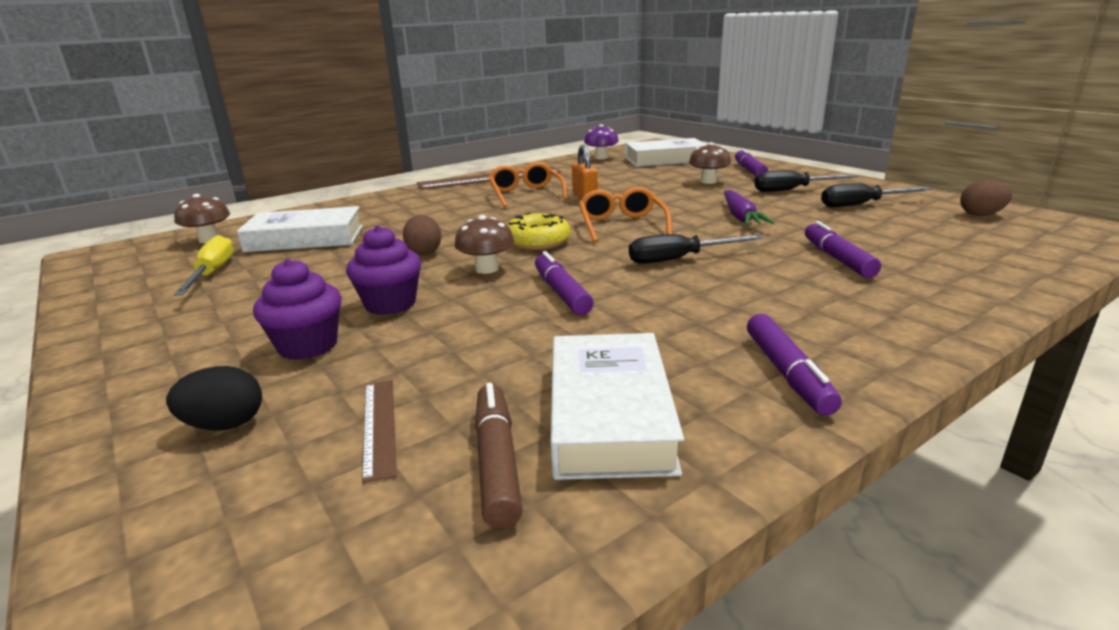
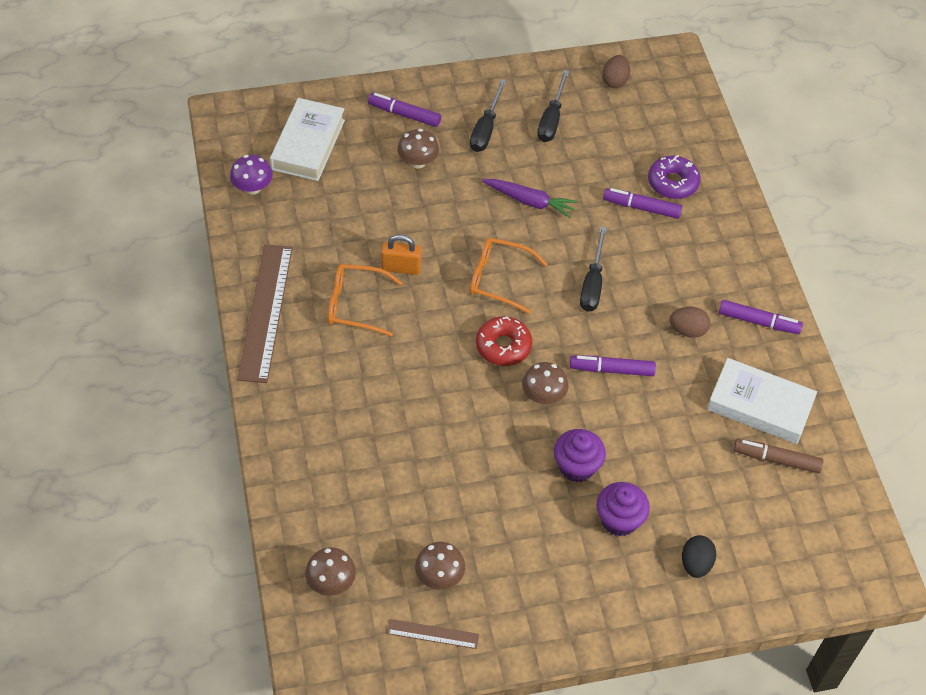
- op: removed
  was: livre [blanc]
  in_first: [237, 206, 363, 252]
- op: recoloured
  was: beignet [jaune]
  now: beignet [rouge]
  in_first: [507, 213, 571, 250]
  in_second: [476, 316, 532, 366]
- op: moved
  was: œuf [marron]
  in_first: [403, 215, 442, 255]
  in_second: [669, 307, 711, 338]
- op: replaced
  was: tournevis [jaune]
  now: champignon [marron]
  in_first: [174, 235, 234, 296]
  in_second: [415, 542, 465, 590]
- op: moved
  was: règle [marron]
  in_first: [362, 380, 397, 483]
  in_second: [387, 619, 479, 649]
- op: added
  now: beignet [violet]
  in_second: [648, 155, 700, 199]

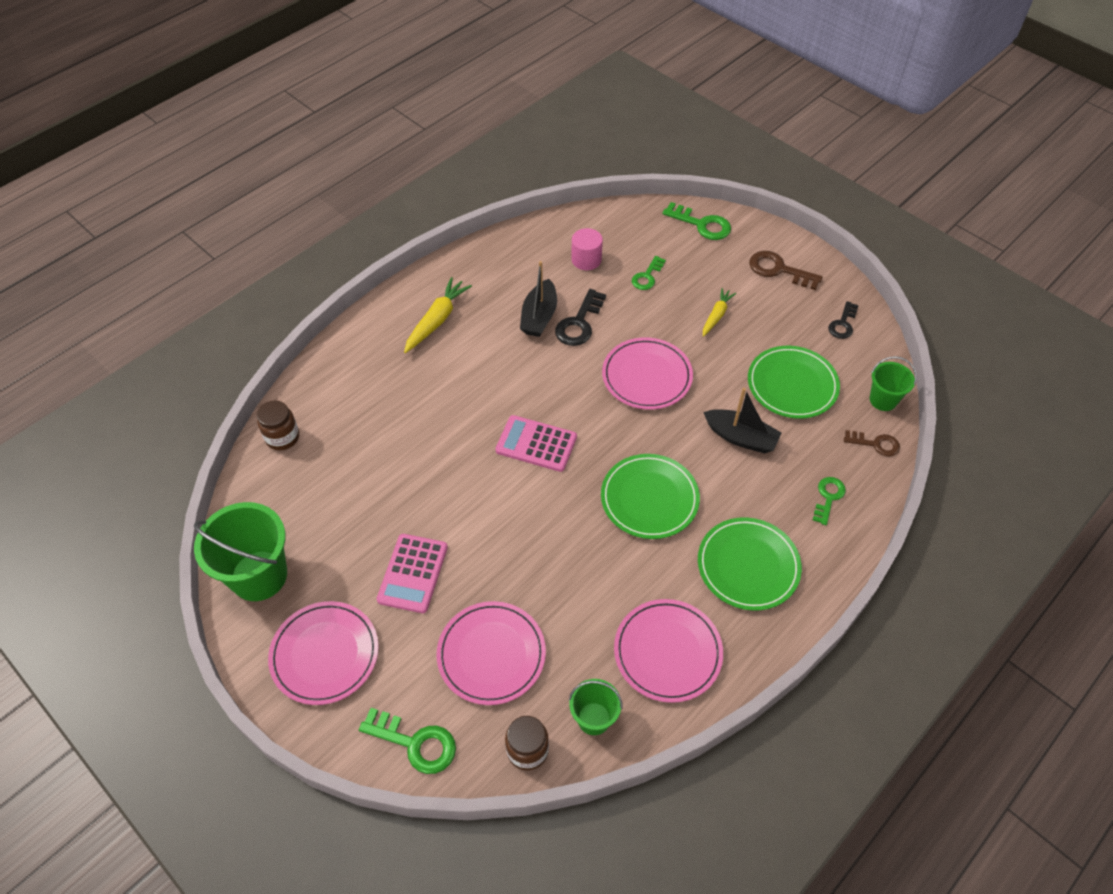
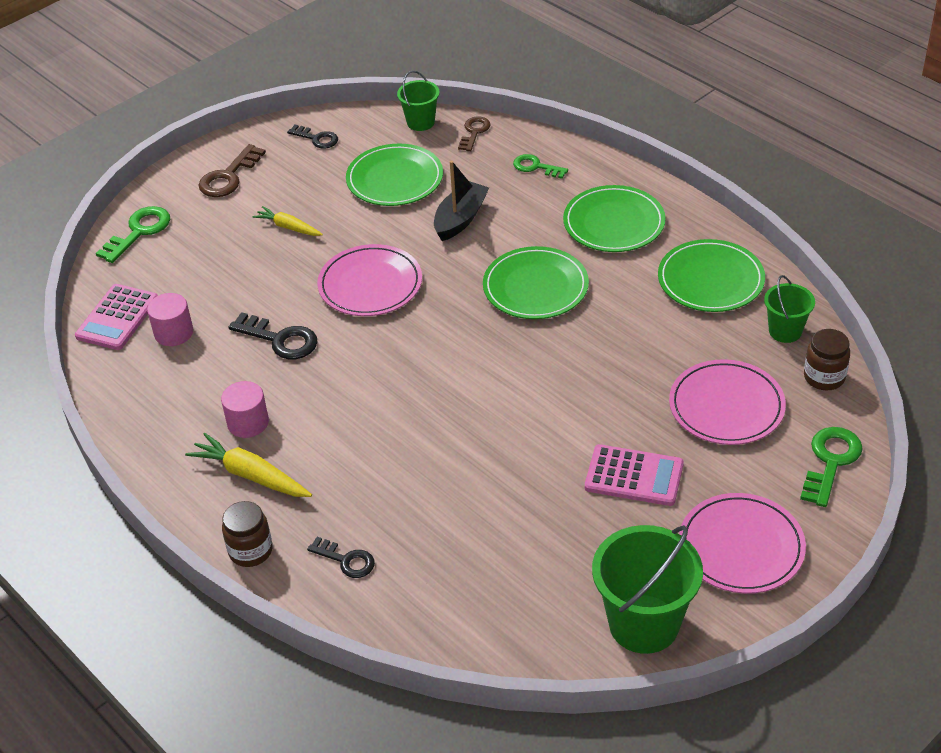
- op: removed
  was: clé [vert]
  in_first: [632, 256, 666, 290]
- op: removed
  was: bateau [noir]
  in_first: [520, 261, 557, 337]
- op: moved
  was: bocal [marron]
  in_first: [257, 401, 299, 450]
  in_second: [222, 501, 273, 567]
- op: moved
  was: calculatrice [rose]
  in_first: [496, 415, 577, 472]
  in_second: [75, 284, 158, 350]
- op: recoloured
  was: assiette [rose]
  now: assiette [vert]
  in_first: [614, 599, 723, 703]
  in_second: [658, 239, 765, 312]
- op: added
  now: cylindre [rose]
  in_second: [221, 381, 269, 438]
- op: added
  now: clé [noir]
  in_second: [307, 537, 375, 578]

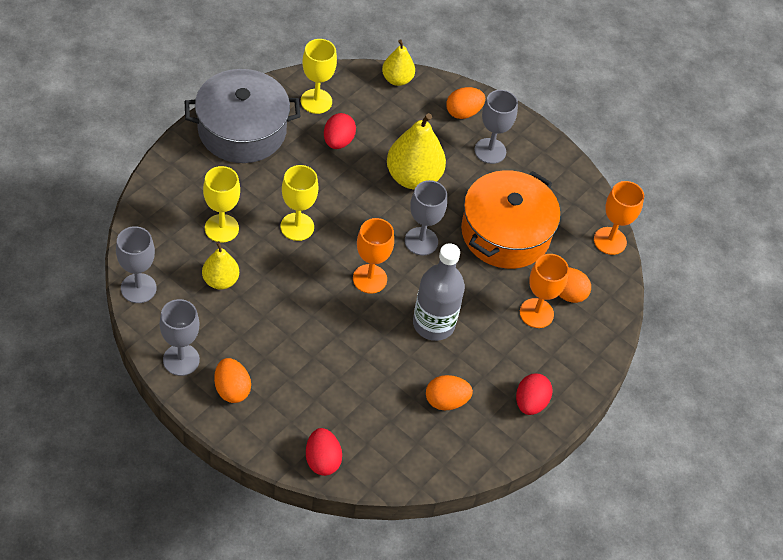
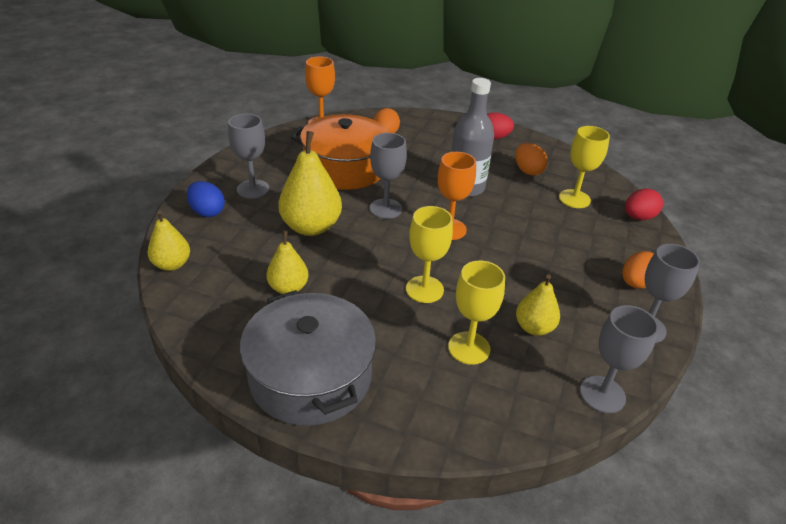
- op: moved
  was: verre à pied [jaune]
  in_first: [301, 39, 337, 114]
  in_second: [559, 126, 610, 208]
- op: recoloured
  was: œuf [orange]
  now: œuf [bleu]
  in_first: [446, 87, 485, 119]
  in_second: [187, 181, 225, 217]
- op: replaced
  was: œuf [rouge]
  now: poire [jaune]
  in_first: [324, 113, 356, 149]
  in_second: [266, 231, 309, 294]
- op: removed
  was: verre à pied [orange]
  in_first: [520, 254, 569, 328]

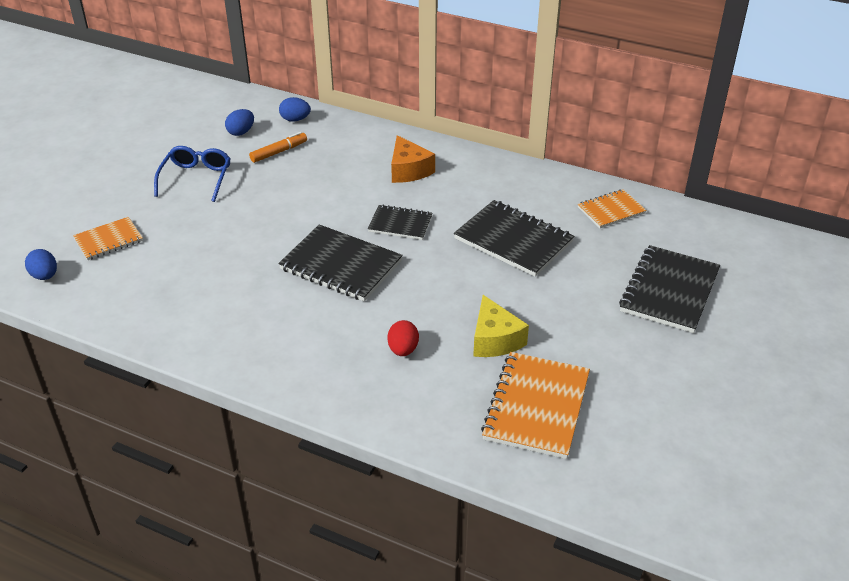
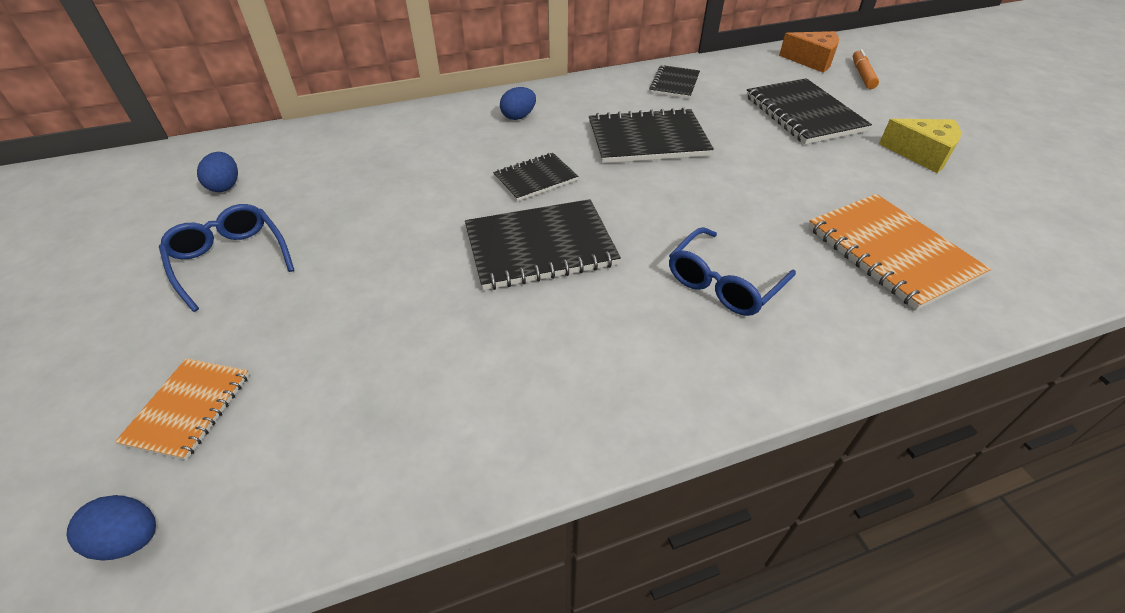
- op: moved
  was: œuf [bleu]
  in_first: [279, 97, 311, 122]
  in_second: [500, 87, 536, 120]
- op: moved
  was: feutre [orange]
  in_first: [249, 132, 307, 163]
  in_second: [853, 49, 879, 89]
- op: moved
  was: fromage [orange]
  in_first: [391, 135, 435, 183]
  in_second: [779, 31, 839, 73]
- op: recoloured
  was: carnet [orange]
  now: carnet [noir]
  in_first: [578, 189, 647, 228]
  in_second: [649, 65, 700, 99]
- op: moved
  was: fromage [jaune]
  in_first: [473, 295, 529, 357]
  in_second: [879, 119, 961, 173]
- op: replaced
  was: œuf [rouge]
  now: lunettes [bleu]
  in_first: [387, 320, 419, 356]
  in_second: [669, 227, 796, 316]

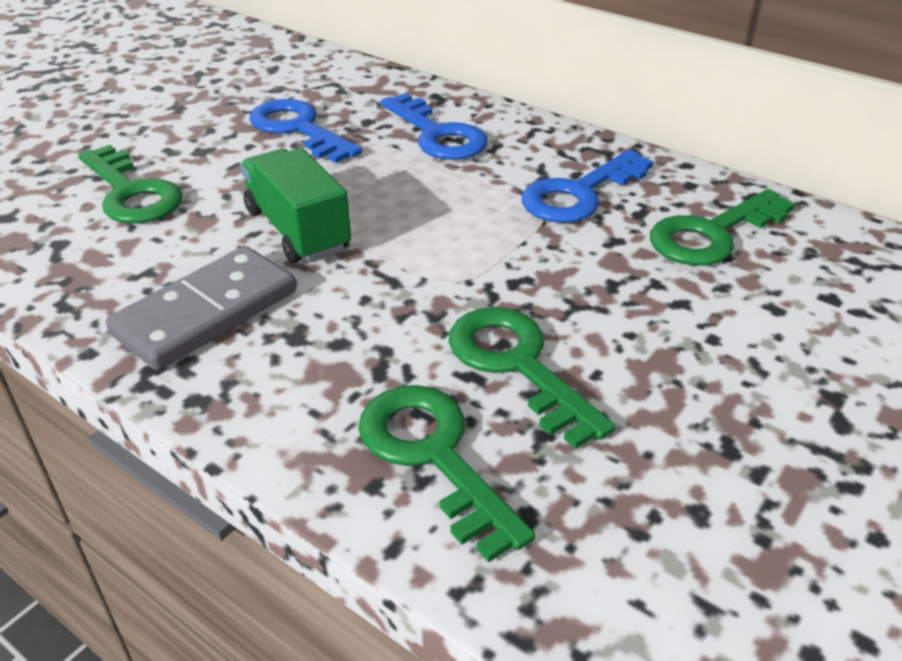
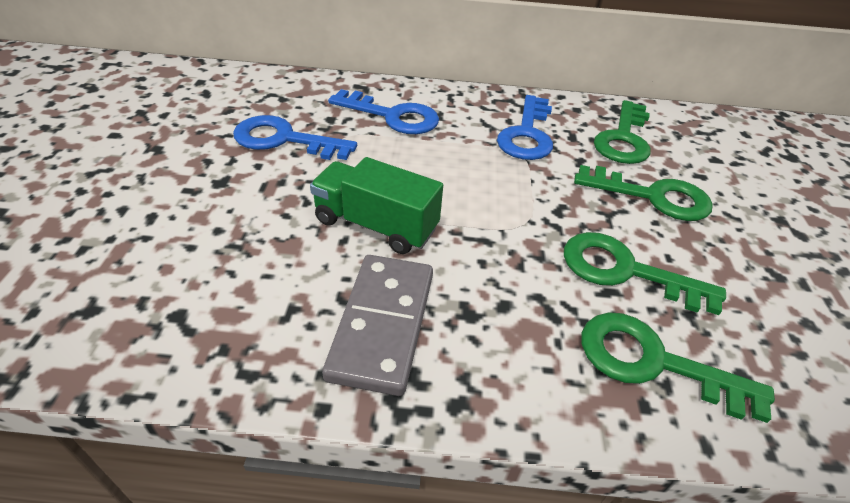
- op: moved
  was: clé [vert]
  in_first: [79, 145, 183, 224]
  in_second: [574, 165, 713, 221]

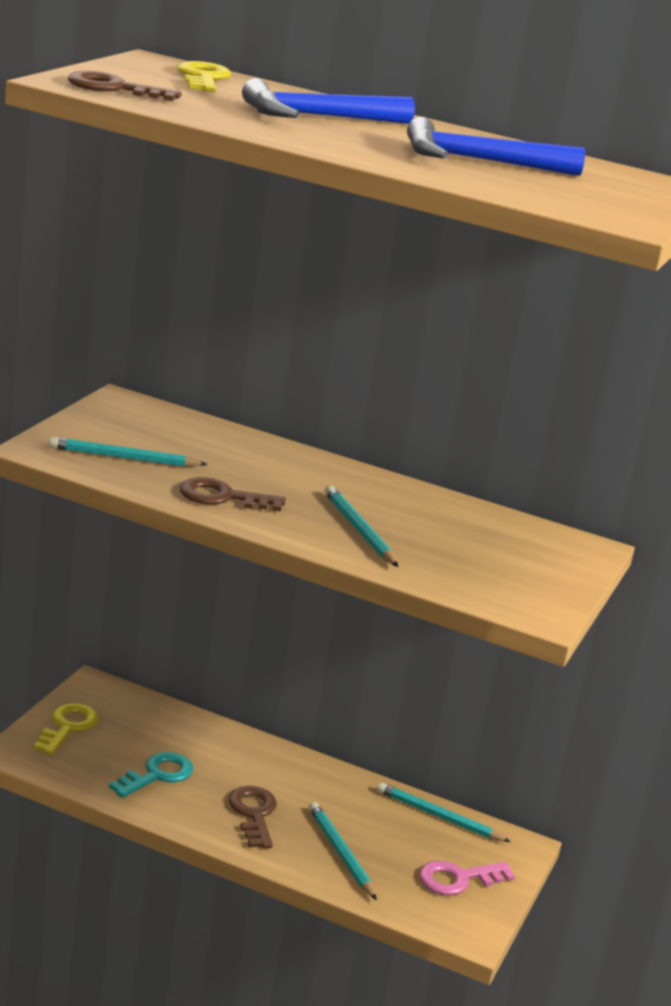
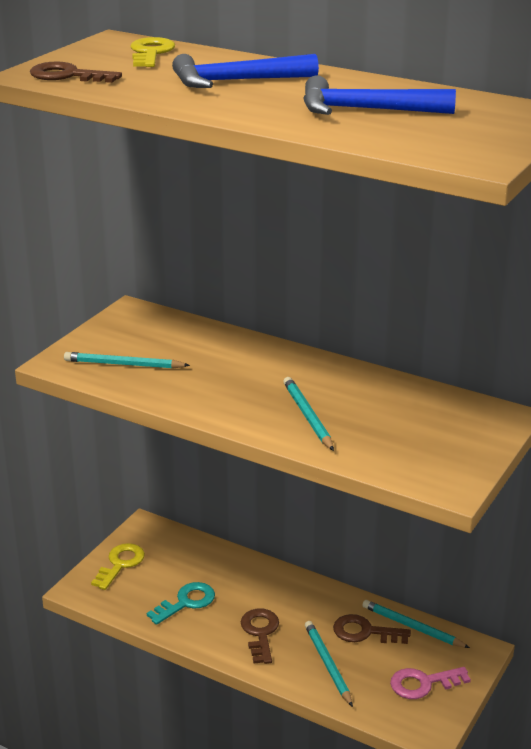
- op: moved
  was: clé [marron]
  in_first: [180, 477, 286, 511]
  in_second: [333, 614, 411, 644]

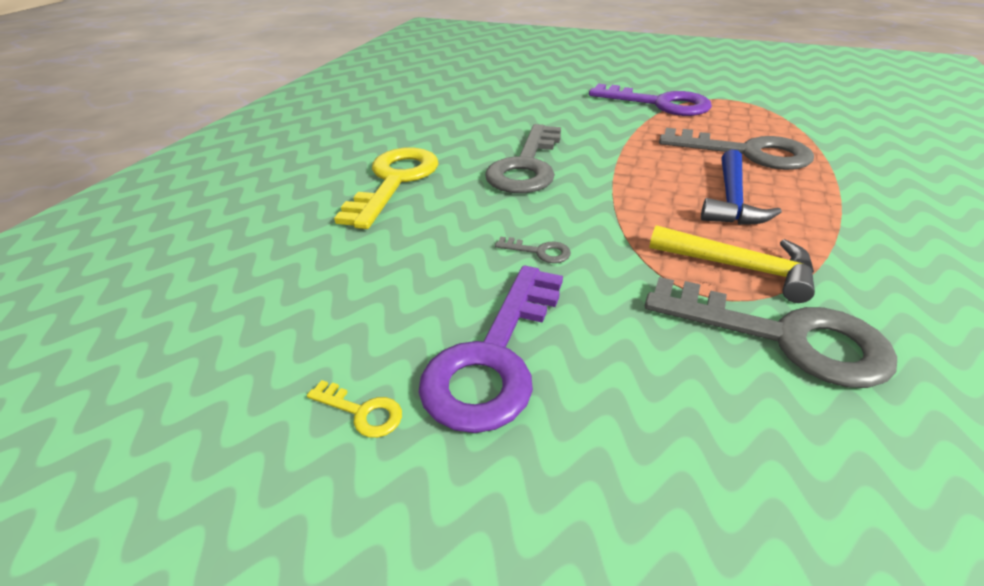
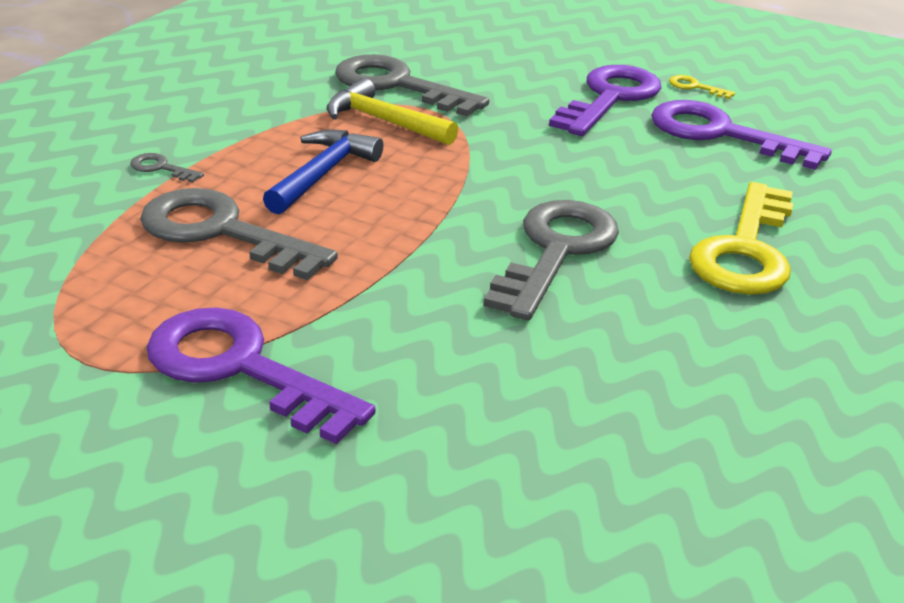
- op: moved
  was: clé [gris]
  in_first: [495, 237, 571, 263]
  in_second: [130, 153, 204, 183]
- op: added
  now: clé [violet]
  in_second: [651, 100, 832, 170]

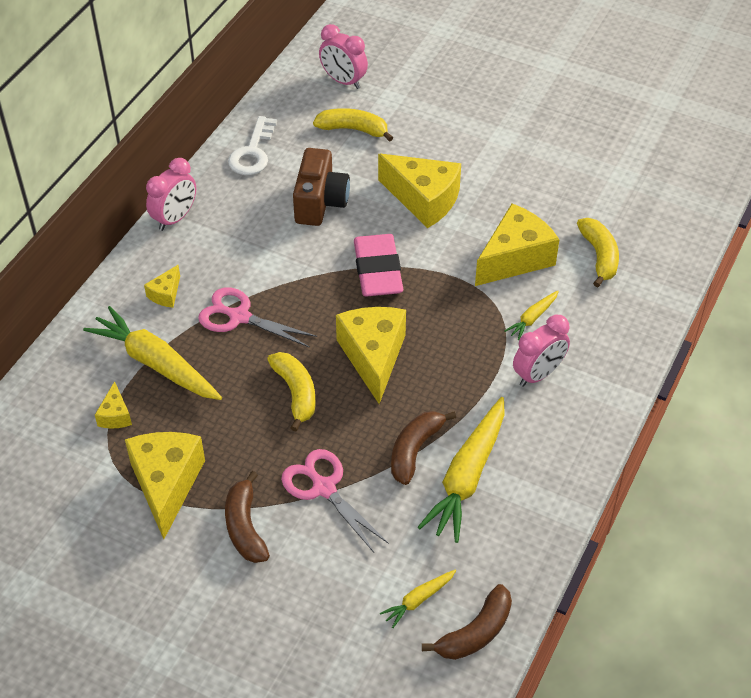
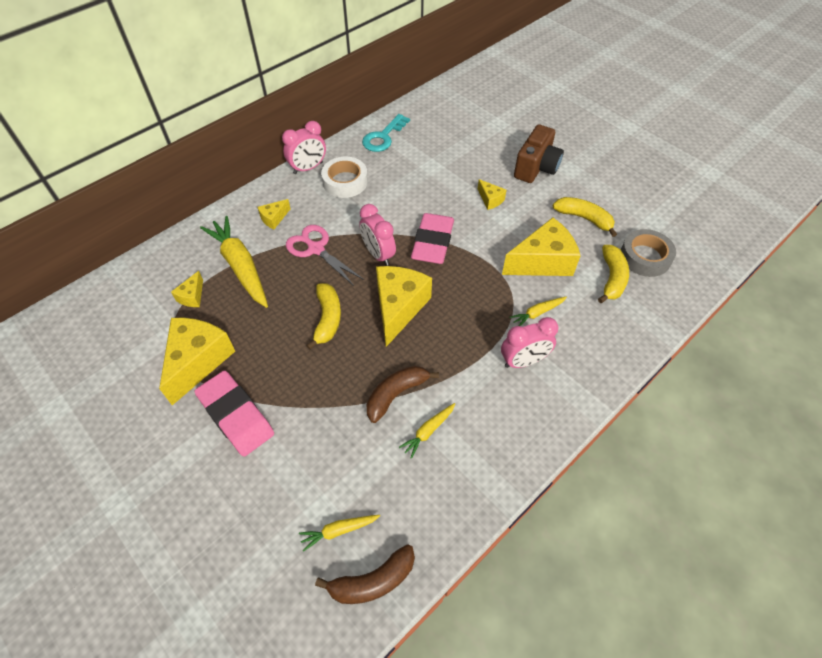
- op: moved
  was: réveil [rose]
  in_first: [319, 24, 368, 89]
  in_second: [359, 204, 396, 266]
- op: moved
  was: banane [jaune]
  in_first: [313, 108, 393, 142]
  in_second: [553, 197, 617, 237]
- op: recoloured
  was: clé [blanc]
  now: clé [turquoise]
  in_first: [228, 116, 277, 175]
  in_second: [362, 114, 410, 152]
- op: moved
  was: appareil photo [marron]
  in_first: [293, 148, 350, 226]
  in_second: [514, 125, 564, 183]
- op: resized
  was: fromage [jaune]
  in_first: [378, 154, 461, 228]
  in_second: [478, 179, 507, 210]
  ratio: 0.47
- op: resized
  was: carotte [jaune]
  in_first: [418, 397, 505, 543]
  in_second: [399, 403, 455, 459]
  ratio: 0.47
- op: removed
  was: ciseaux [rose]
  in_first: [281, 449, 389, 552]
- op: replaced
  was: banane [marron]
  now: gomme [rose]
  in_first: [225, 471, 270, 563]
  in_second: [194, 371, 274, 457]
- op: added
  now: ruban adhésif [blanc]
  in_second: [321, 157, 368, 198]
- op: added
  now: ruban adhésif [gris]
  in_second: [621, 229, 676, 277]

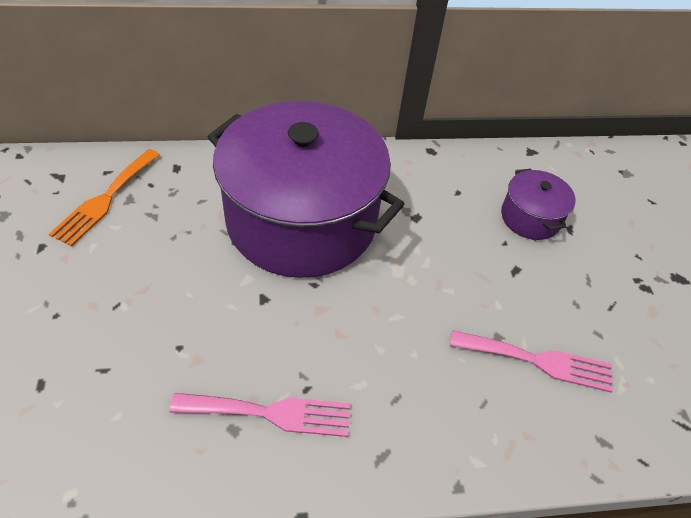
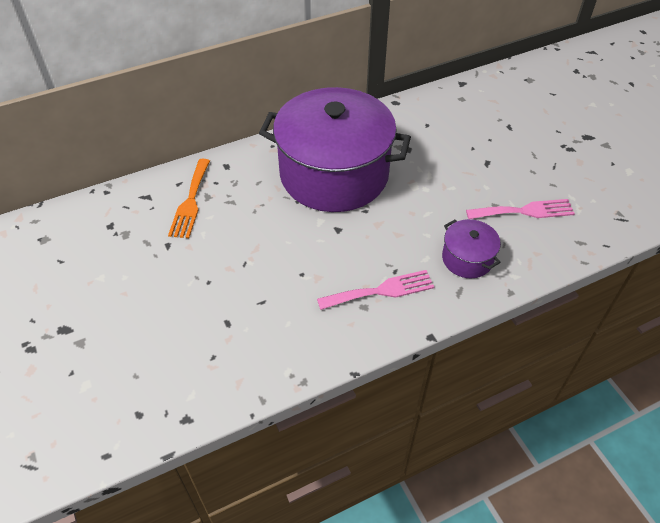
- op: moved
  was: marmite [violet]
  in_first: [501, 169, 575, 240]
  in_second: [442, 219, 501, 278]

